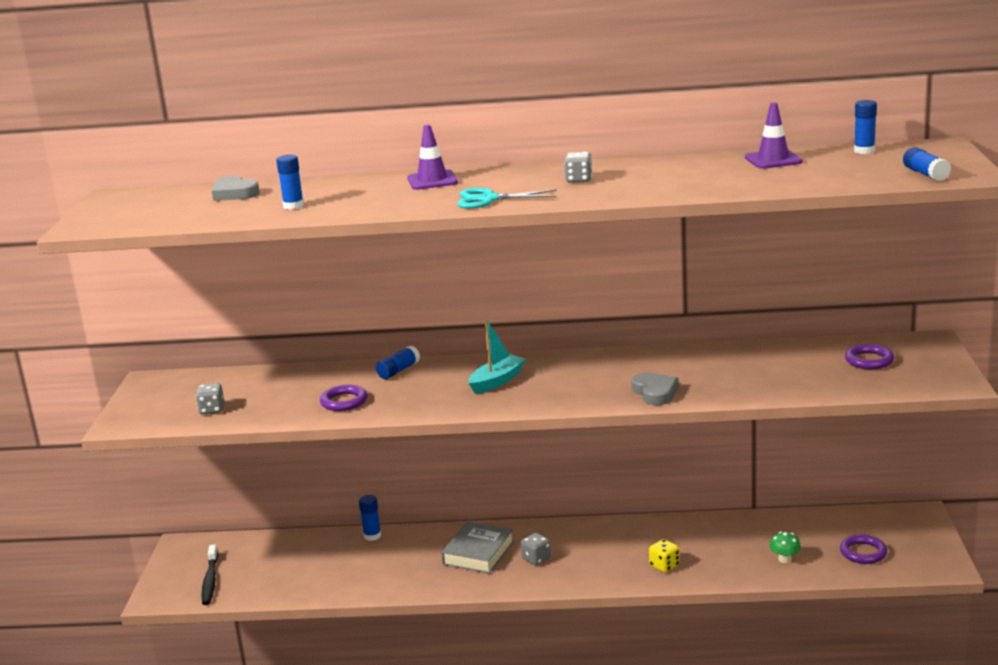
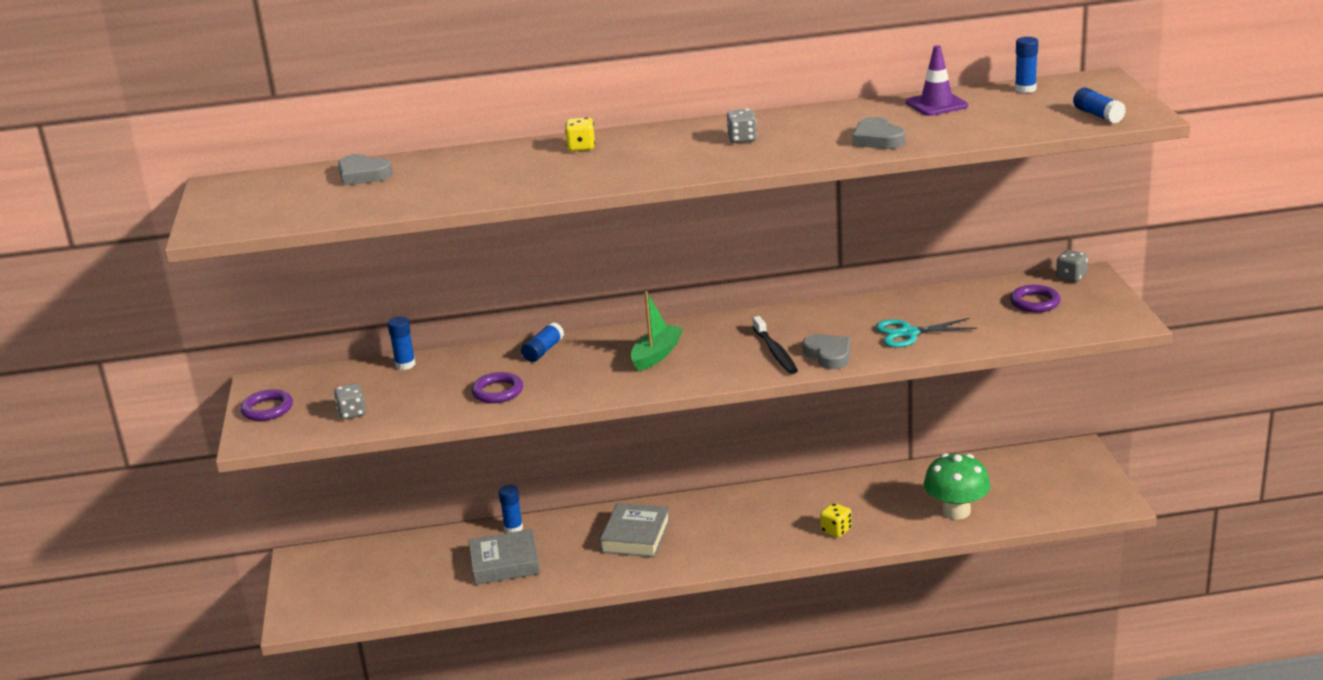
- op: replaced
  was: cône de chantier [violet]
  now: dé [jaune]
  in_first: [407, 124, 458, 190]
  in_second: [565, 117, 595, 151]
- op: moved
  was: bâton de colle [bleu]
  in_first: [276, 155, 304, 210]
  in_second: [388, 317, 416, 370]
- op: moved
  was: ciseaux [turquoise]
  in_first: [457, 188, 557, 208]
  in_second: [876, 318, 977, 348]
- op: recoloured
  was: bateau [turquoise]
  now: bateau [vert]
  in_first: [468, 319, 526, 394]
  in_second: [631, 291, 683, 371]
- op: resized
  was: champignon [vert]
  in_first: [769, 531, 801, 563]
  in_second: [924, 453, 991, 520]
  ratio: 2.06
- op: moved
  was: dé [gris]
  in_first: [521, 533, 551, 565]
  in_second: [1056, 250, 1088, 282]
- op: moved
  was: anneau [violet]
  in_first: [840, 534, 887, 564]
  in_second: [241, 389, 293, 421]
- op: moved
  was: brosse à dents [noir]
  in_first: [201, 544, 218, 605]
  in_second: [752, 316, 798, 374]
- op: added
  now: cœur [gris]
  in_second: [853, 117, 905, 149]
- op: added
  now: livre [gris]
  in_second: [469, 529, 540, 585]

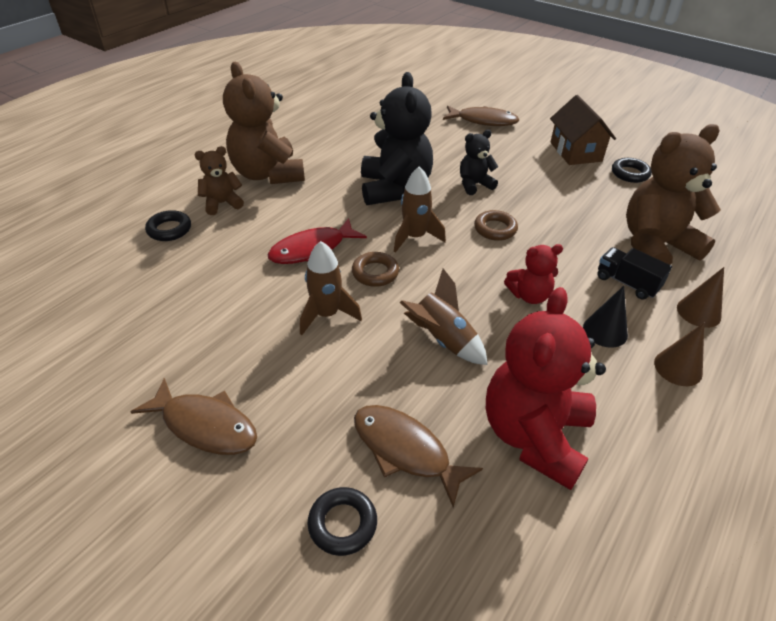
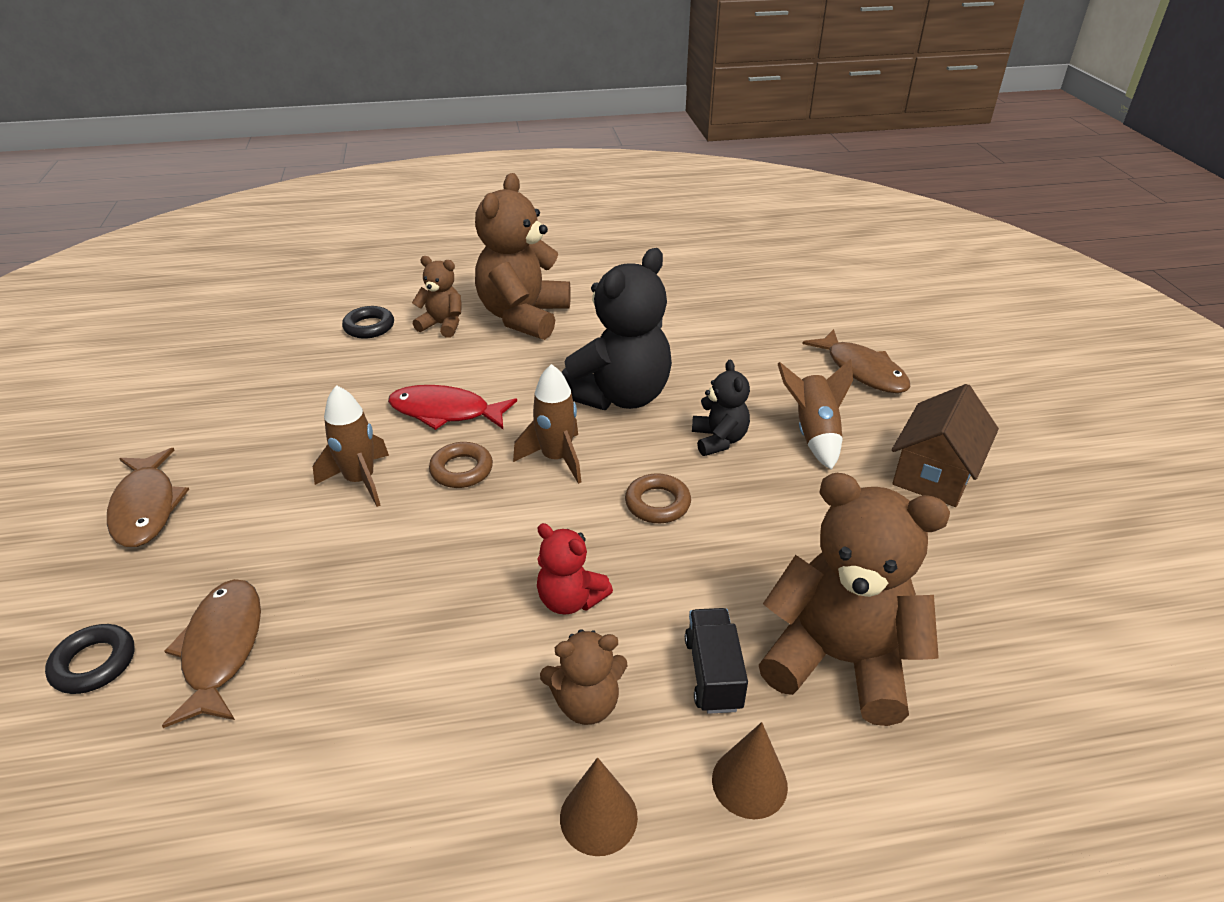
- op: turned
  was: ours en peluche [noir]
  in_first: [460, 130, 498, 195]
  in_second: [692, 360, 750, 456]
  clockwise: 60
- op: removed
  was: anneau [noir]
  in_first: [612, 158, 652, 183]
- op: moved
  was: fusée [marron]
  in_first: [400, 269, 487, 365]
  in_second: [778, 359, 853, 470]
- op: replaced
  was: cône [noir]
  now: ours en peluche [marron]
  in_first: [583, 286, 628, 348]
  in_second: [540, 629, 628, 725]
- op: removed
  was: ours en peluche [rouge]
  in_first: [486, 287, 606, 490]

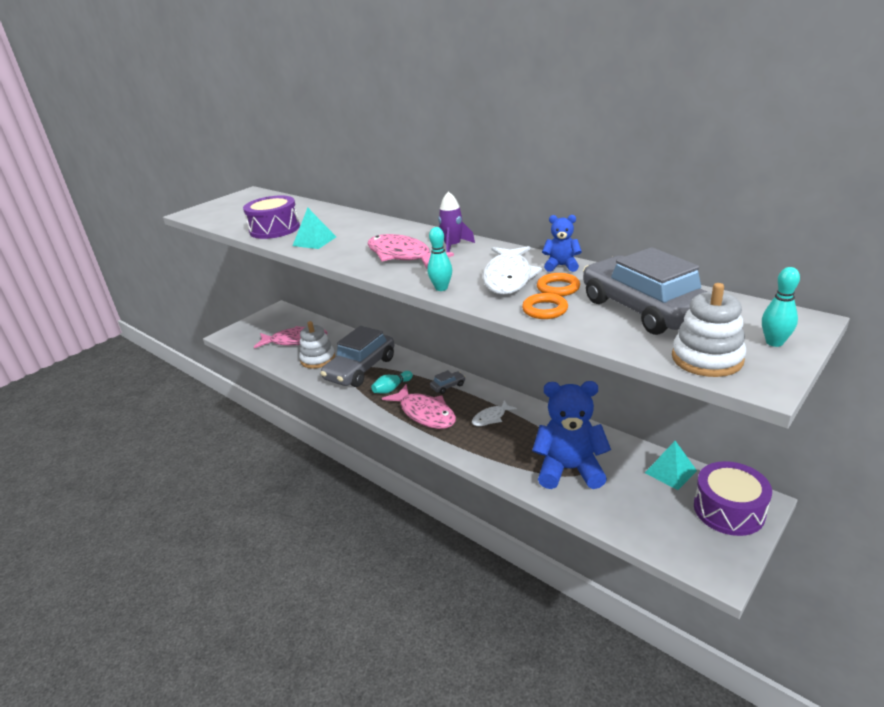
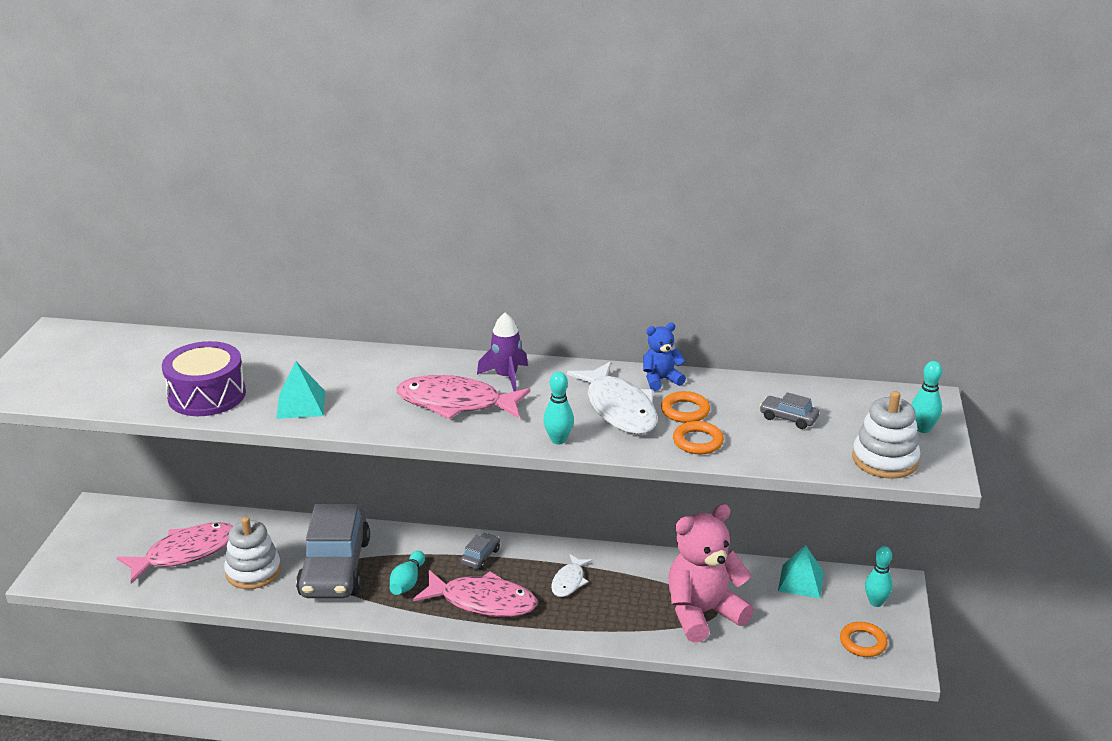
- op: resized
  was: voiture [gris]
  in_first: [583, 247, 707, 335]
  in_second: [760, 392, 819, 429]
  ratio: 0.4
- op: recoloured
  was: ours en peluche [bleu]
  now: ours en peluche [rose]
  in_first: [532, 381, 611, 489]
  in_second: [668, 504, 754, 643]
- op: replaced
  was: tambour [violet]
  now: quille [turquoise]
  in_first: [694, 461, 772, 536]
  in_second: [865, 546, 893, 607]
- op: added
  now: anneau [orange]
  in_second: [840, 622, 888, 657]

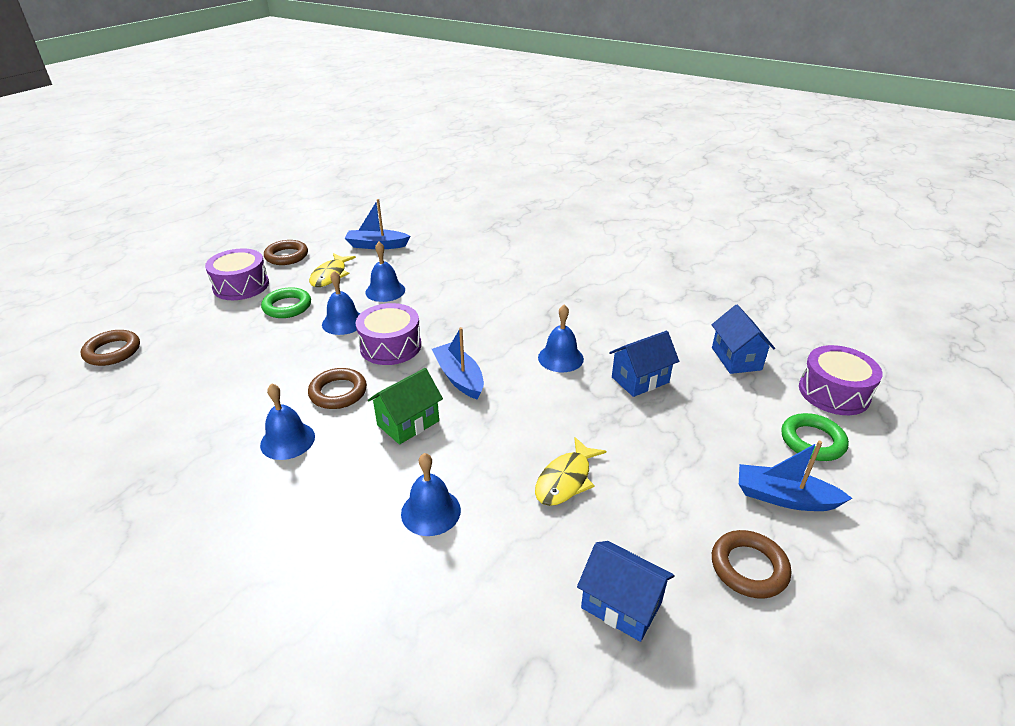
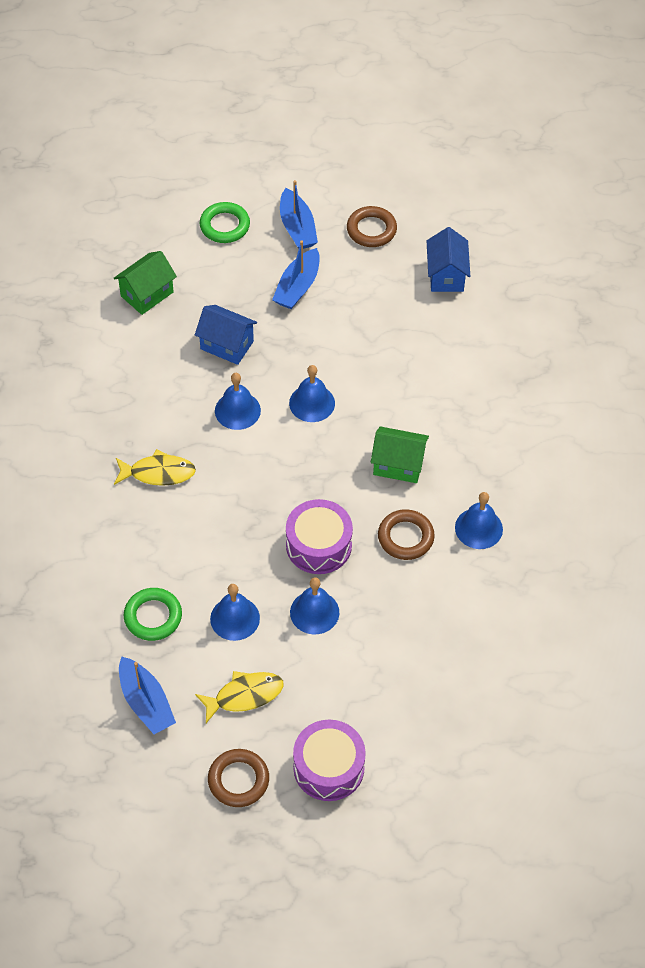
- op: moved
  was: anneau [vert]
  in_first: [261, 287, 311, 318]
  in_second: [124, 588, 182, 641]
- op: recoloured
  was: maison [bleu]
  now: maison [vert]
  in_first: [712, 305, 775, 374]
  in_second: [114, 251, 177, 315]
- op: moved
  was: bateau [bleu]
  in_first: [432, 327, 484, 400]
  in_second: [272, 240, 320, 309]
- op: removed
  was: anneau [marron]
  in_first: [81, 330, 140, 366]
- op: removed
  was: tambour [violet]
  in_first: [799, 345, 883, 415]
- op: moved
  was: poisson [jaune]
  in_first: [535, 437, 606, 506]
  in_second: [114, 449, 196, 486]
- op: moved
  was: cloche [bleu]
  in_first: [401, 453, 461, 536]
  in_second: [289, 365, 335, 422]

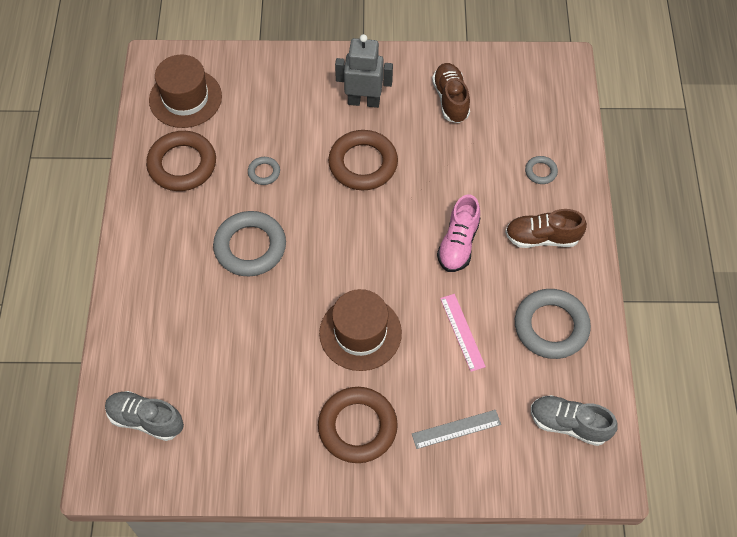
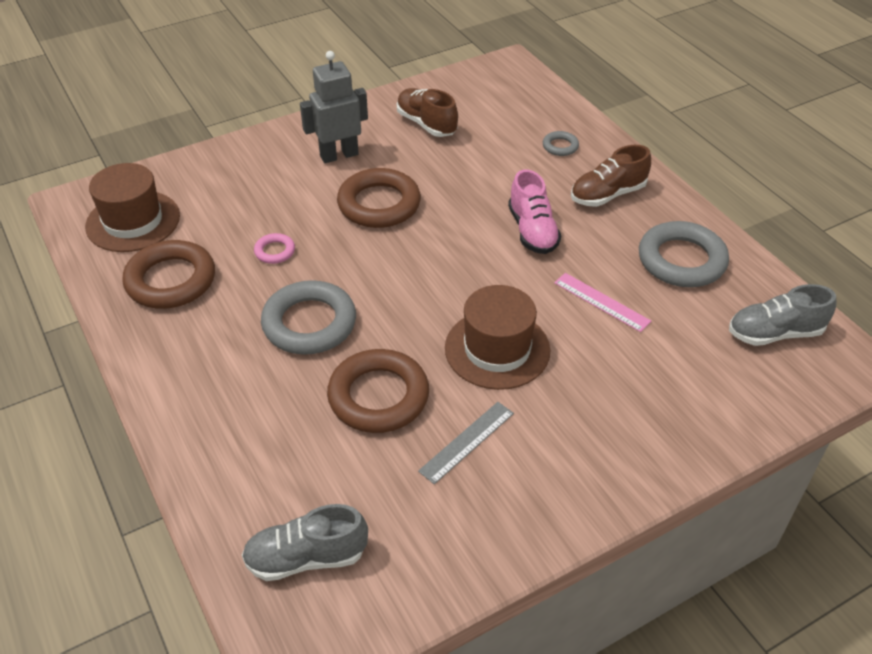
- op: recoloured
  was: anneau [gris]
  now: anneau [rose]
  in_first: [248, 157, 280, 185]
  in_second: [254, 233, 295, 264]
- op: moved
  was: anneau [marron]
  in_first: [318, 387, 398, 463]
  in_second: [327, 349, 429, 433]
- op: moved
  was: règle [gris]
  in_first: [412, 410, 501, 449]
  in_second: [418, 402, 514, 484]

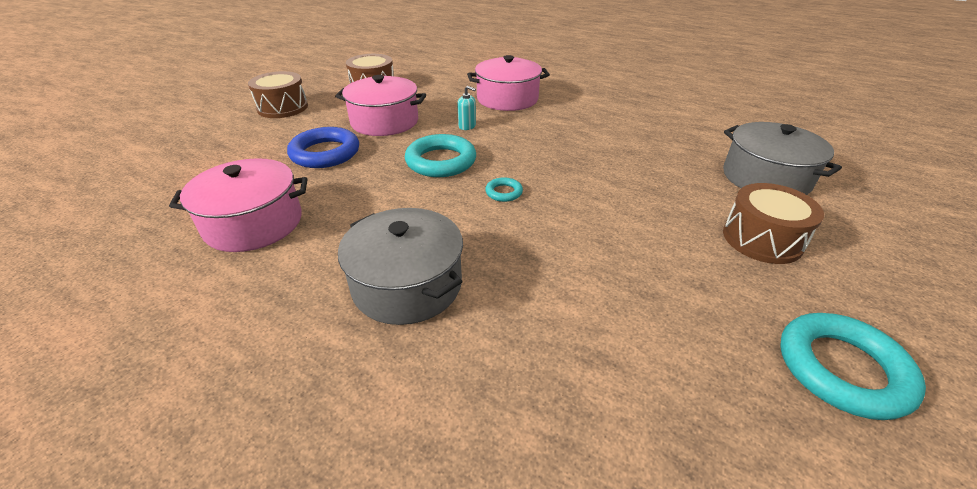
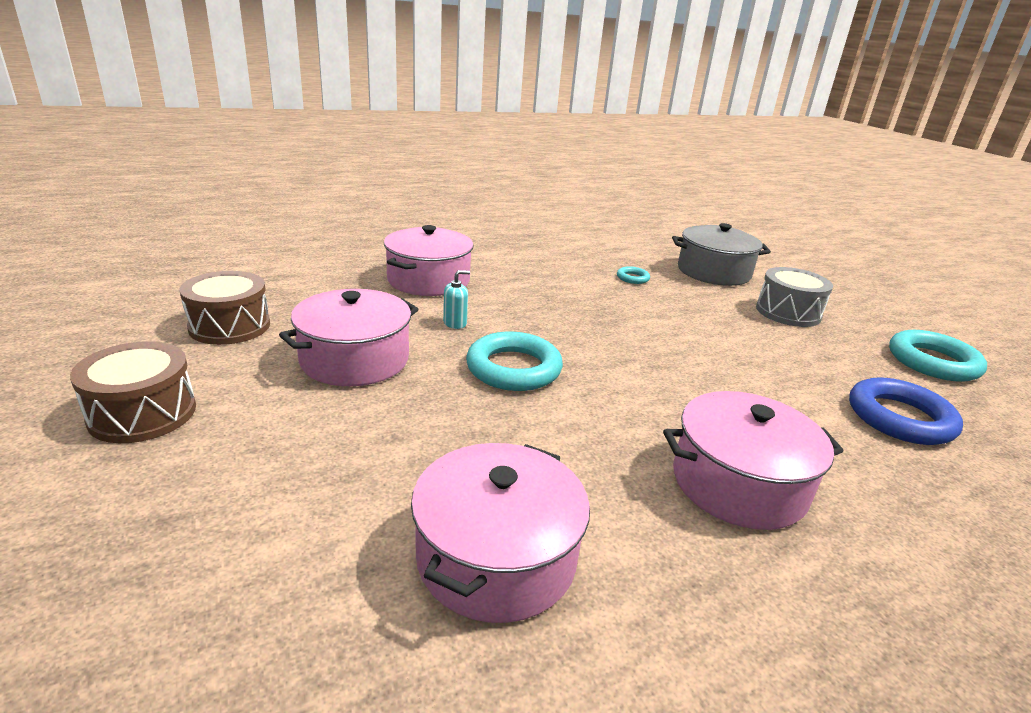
- op: moved
  was: anneau [bleu]
  in_first: [287, 127, 359, 168]
  in_second: [849, 377, 963, 445]
- op: moved
  was: anneau [turquoise]
  in_first: [485, 177, 523, 202]
  in_second: [617, 266, 650, 284]
- op: recoloured
  was: tambour [marron]
  now: tambour [gris]
  in_first: [723, 183, 824, 264]
  in_second: [756, 267, 833, 327]
- op: recoloured
  was: marmite [gris]
  now: marmite [rose]
  in_first: [338, 208, 463, 325]
  in_second: [663, 391, 844, 530]

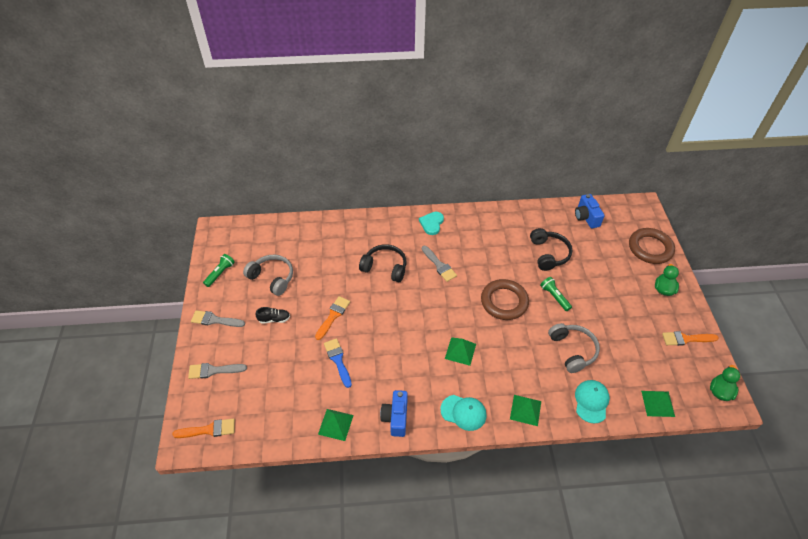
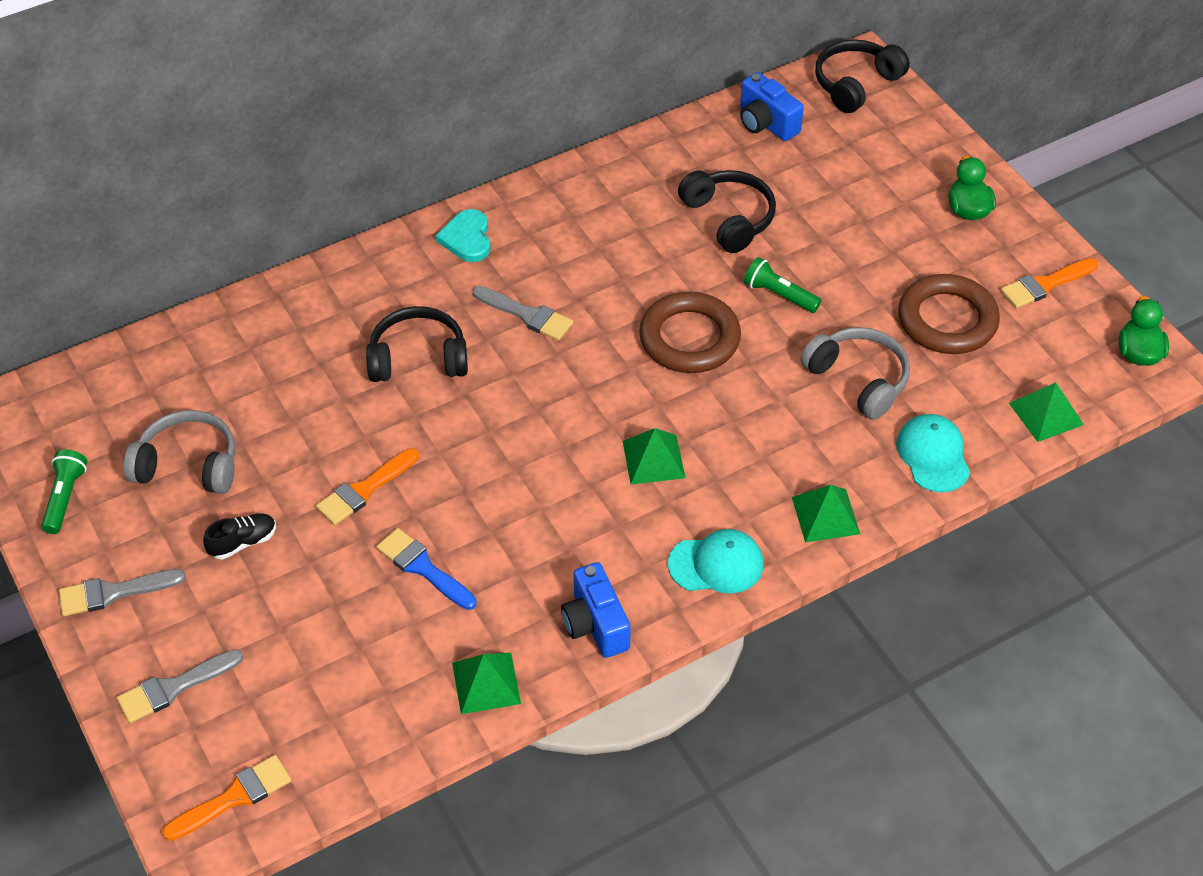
- op: moved
  was: anneau [marron]
  in_first: [629, 228, 675, 264]
  in_second: [898, 274, 1000, 354]
- op: turned
  was: pinceau [orange]
  in_first: [315, 296, 350, 340]
  in_second: [316, 448, 419, 525]
  clockwise: -135
- op: added
  now: casque audio [noir]
  in_second: [815, 39, 910, 113]

